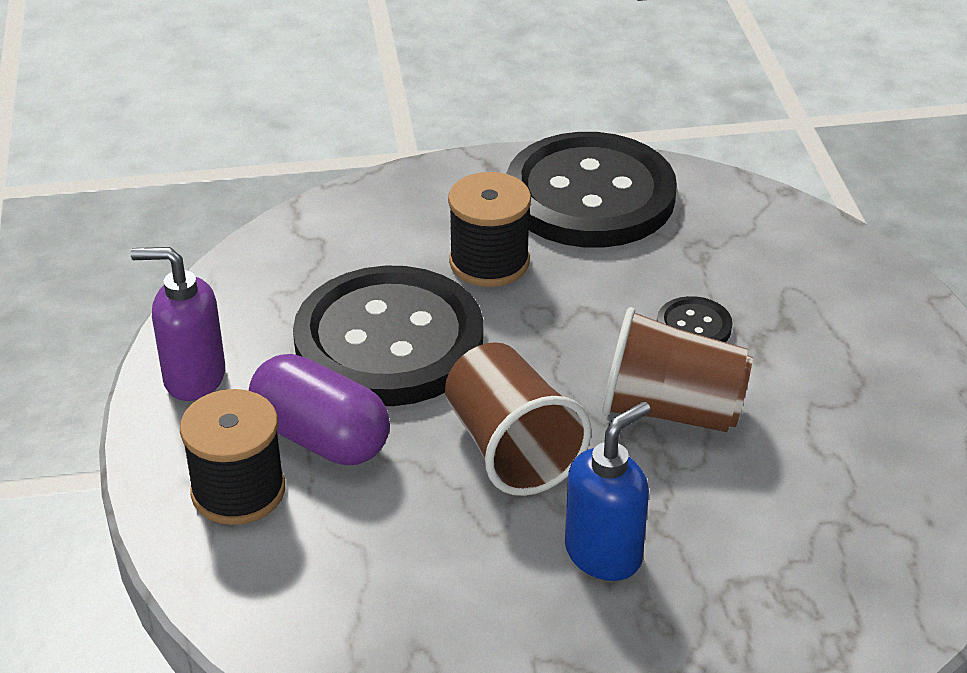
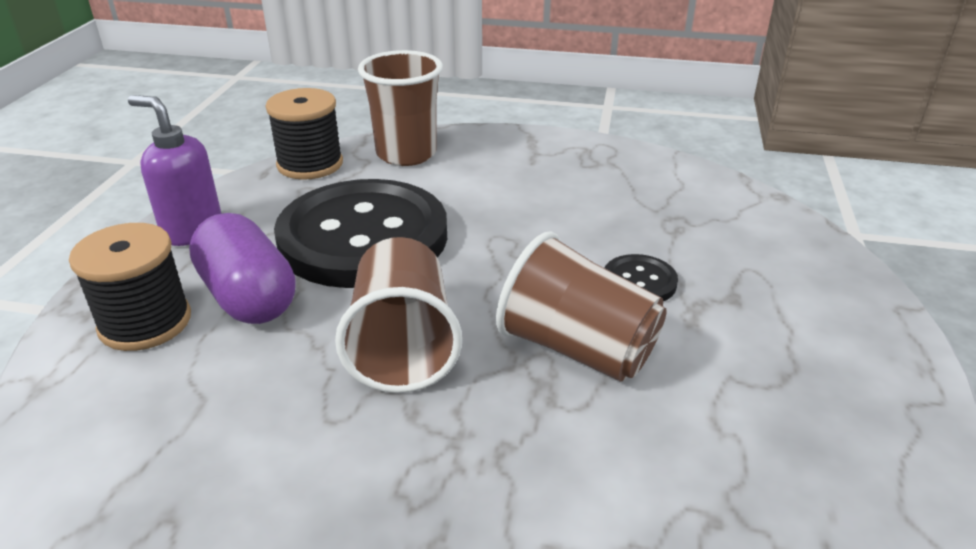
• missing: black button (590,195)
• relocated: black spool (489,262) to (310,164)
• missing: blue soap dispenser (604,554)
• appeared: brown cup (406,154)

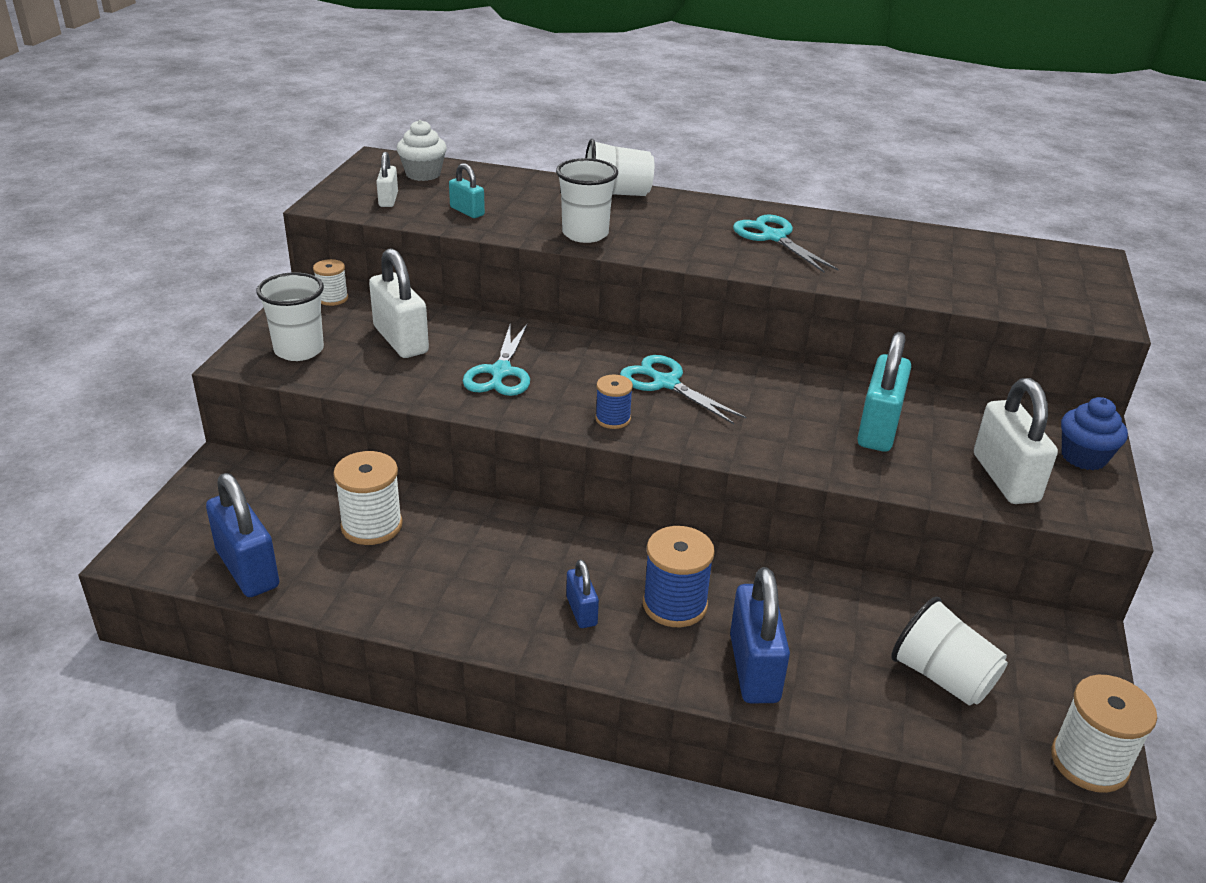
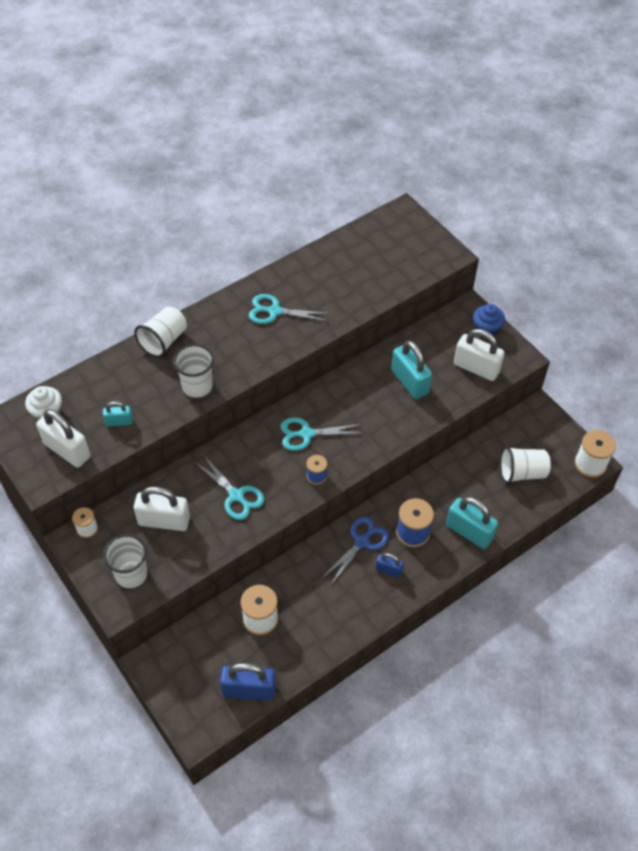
• size: white padlock (388,200) = (67,450) x1.86
• colour: blue padlock (754,668) to turquoise padlock (469,532)
• appeared: blue scissors (362,542)

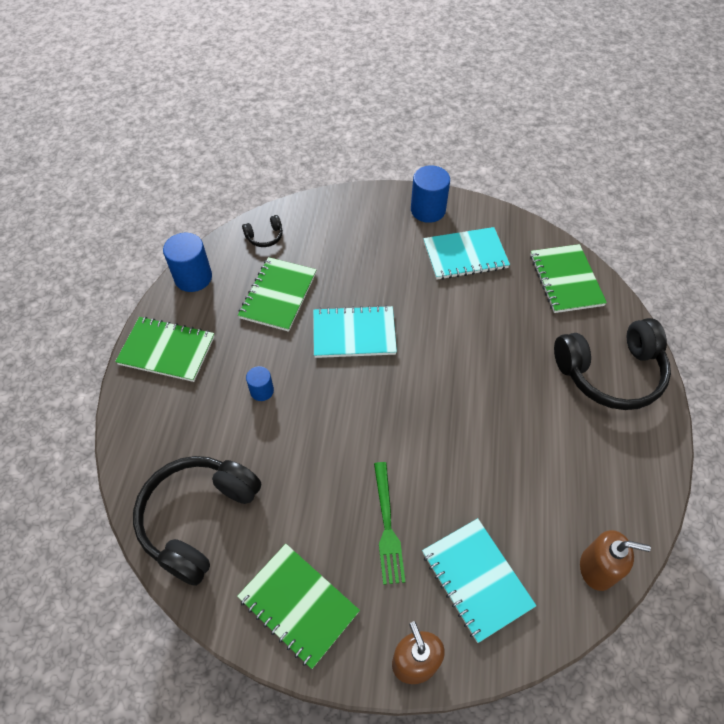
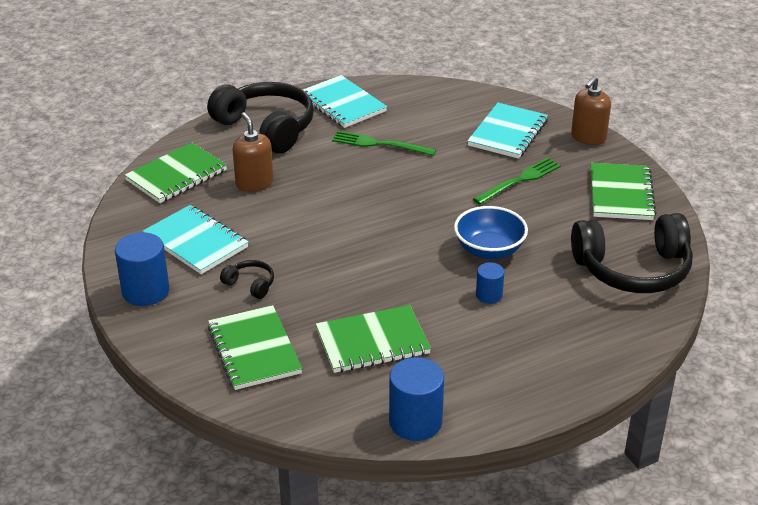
• relocated: black headphones (265,237) to (250,284)
• relocated: turquoise notebook (354,334) to (342,104)
• relocated: green notebook (167,350) to (254,350)
• relocated: brown soap dispenser (597,568) to (254,183)
• appeared: green fork (379,144)
• appeared: blue bowl (489,250)

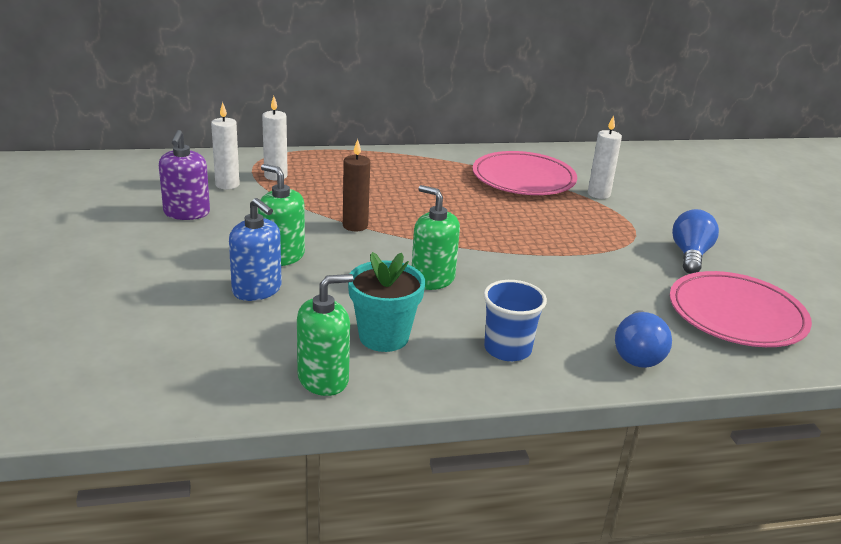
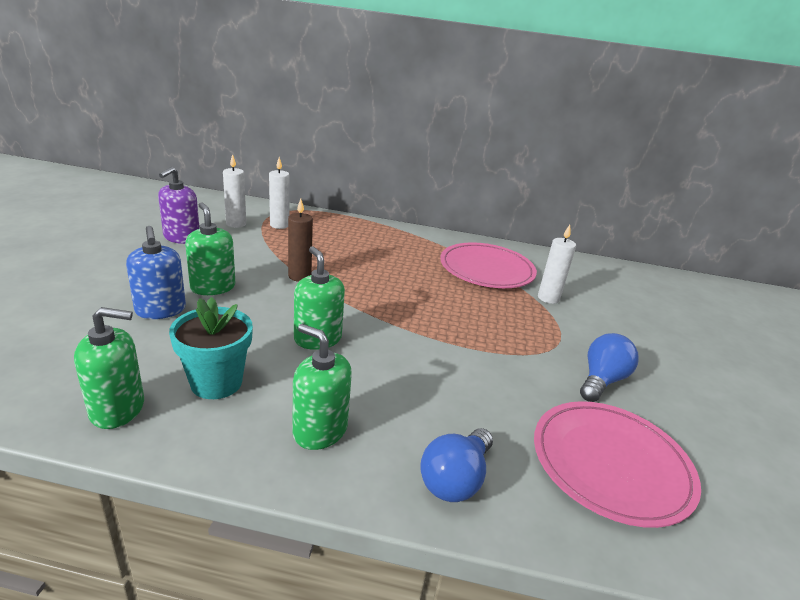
• exchanged: blue cup (507,349) to green soap dispenser (320,430)

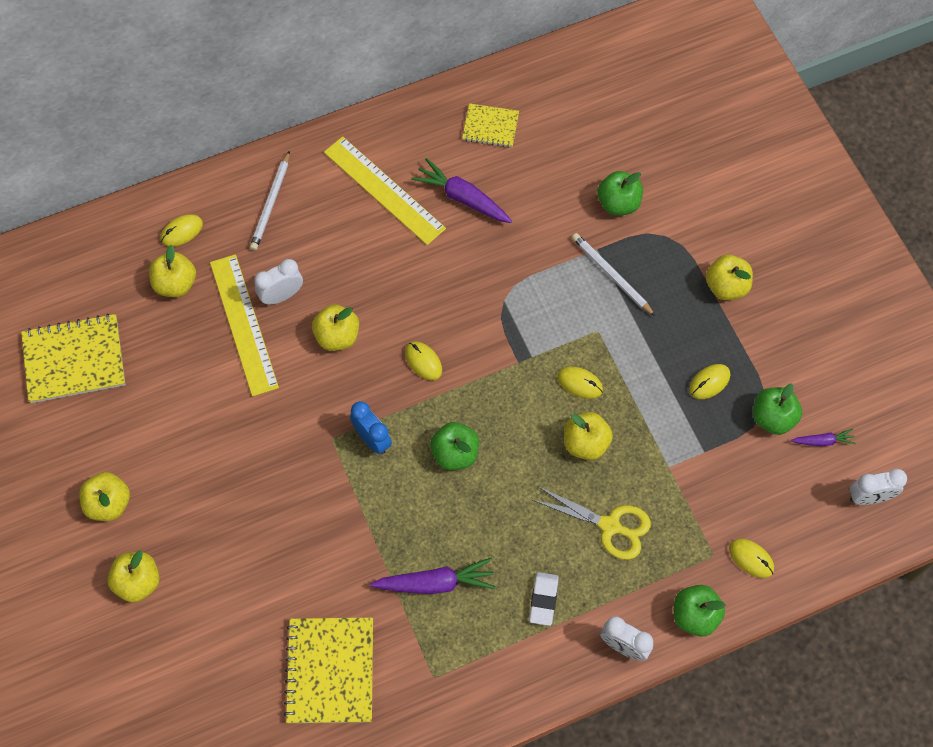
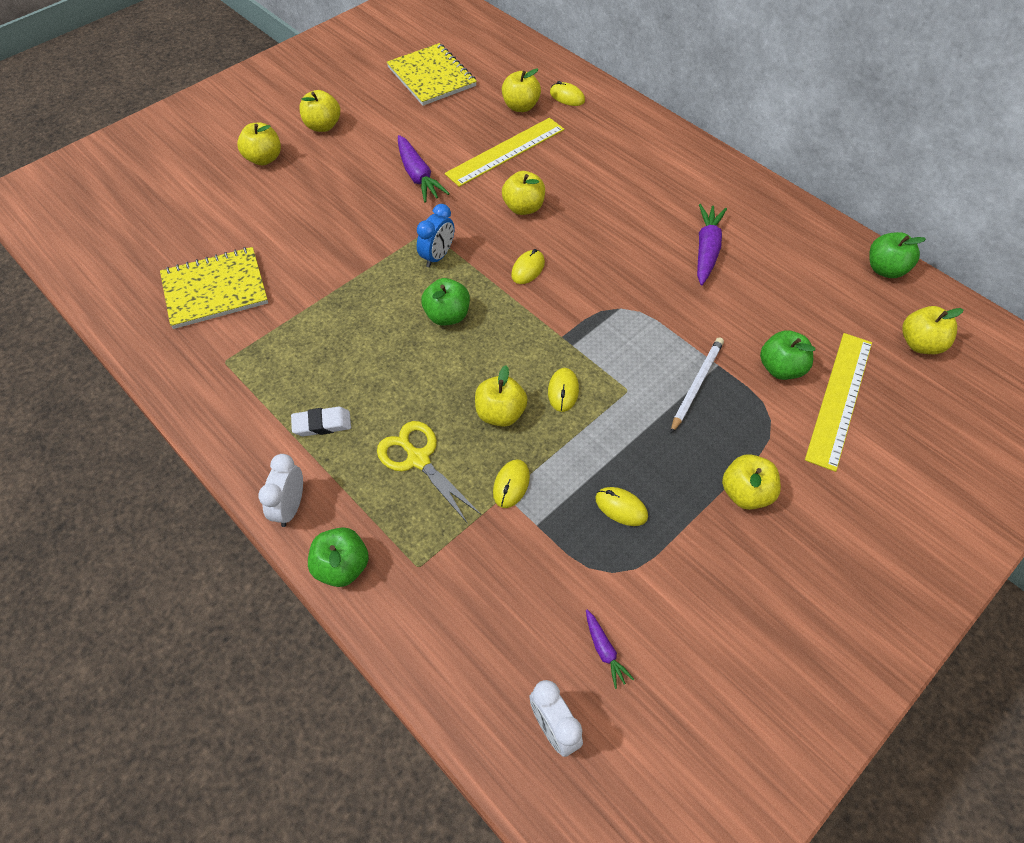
• missing: yellow notebook (490,126)
• relocated: yellow ruler (384,190) to (839,399)
• missing: white pencil (271,203)
• missing: white clock (281,295)
• relocated: green apple (772,418) to (885,269)
• spun: yellow scissors (610,526) = (418,459) 135 degrees clockwise
• relocated: yellow mouse (751,558) to (511,484)
• relocated: purple carrot (435,583) to (418,176)
• appeared: yellow apple (920,344)

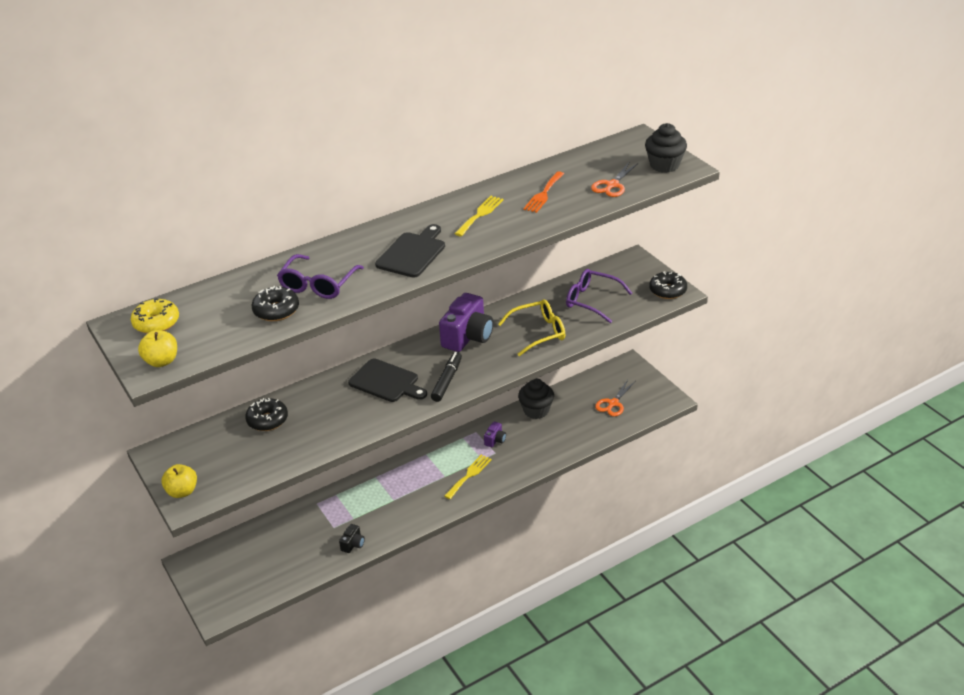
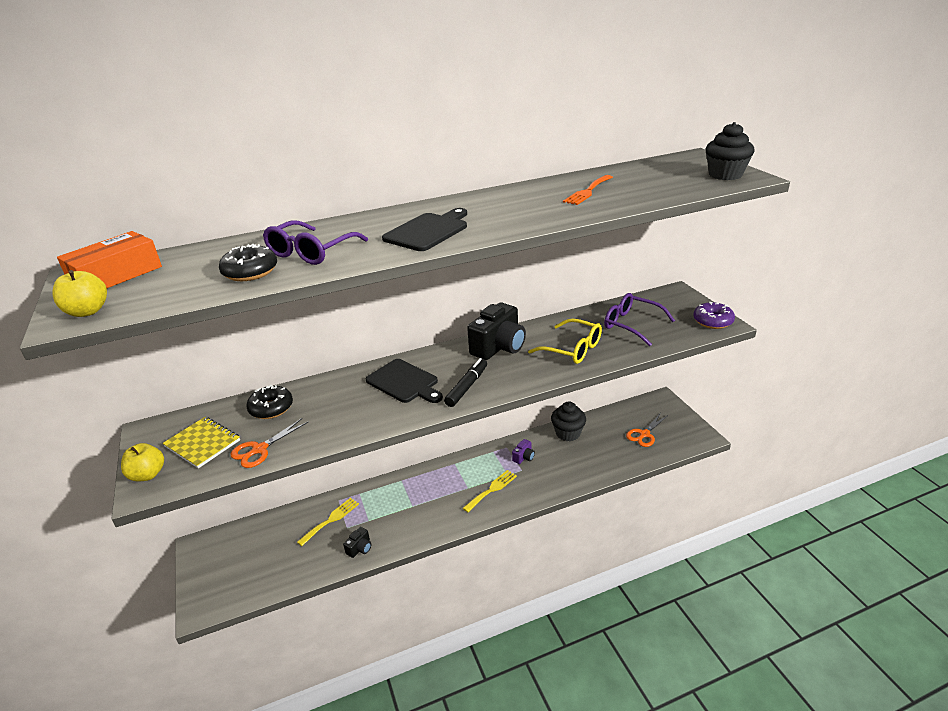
• relocated: orange scissors (612,185) to (259,449)
• relocated: yellow fork (480,214) to (331,520)
• colour: black donut (667,291) to purple donut (712,321)
• colour: purple camera (468,337) to black camera (499,347)
• exchanged: yellow donut (156,323) to orange box (116,275)
• spun: yellow glasses (538,332) = (572,349) 45 degrees clockwise
• appeared: yellow notebook (202,443)

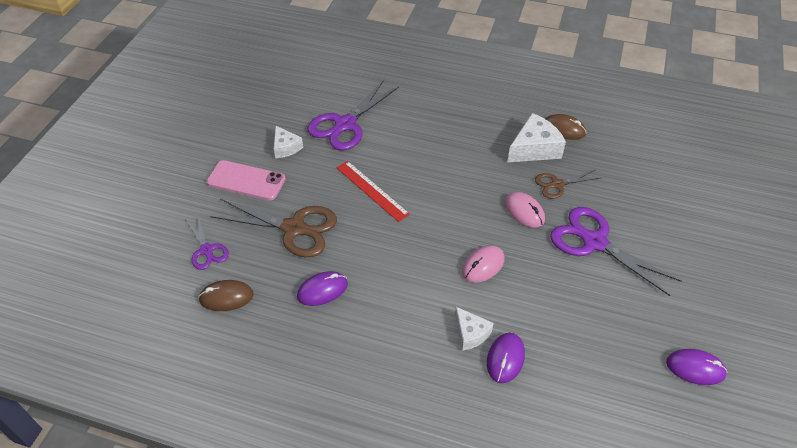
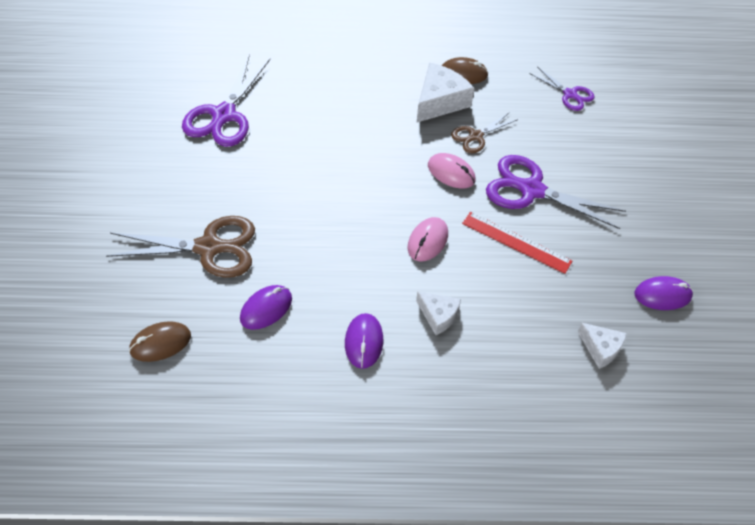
• relocated: white cheese (286,147) to (601,348)
• missing: pink phone (246,181)
• relocated: red ruler (372,190) to (516,242)
• relocated: purple scissors (207,250) to (570,94)
• relocated: purple mouse (505,359) to (364,342)

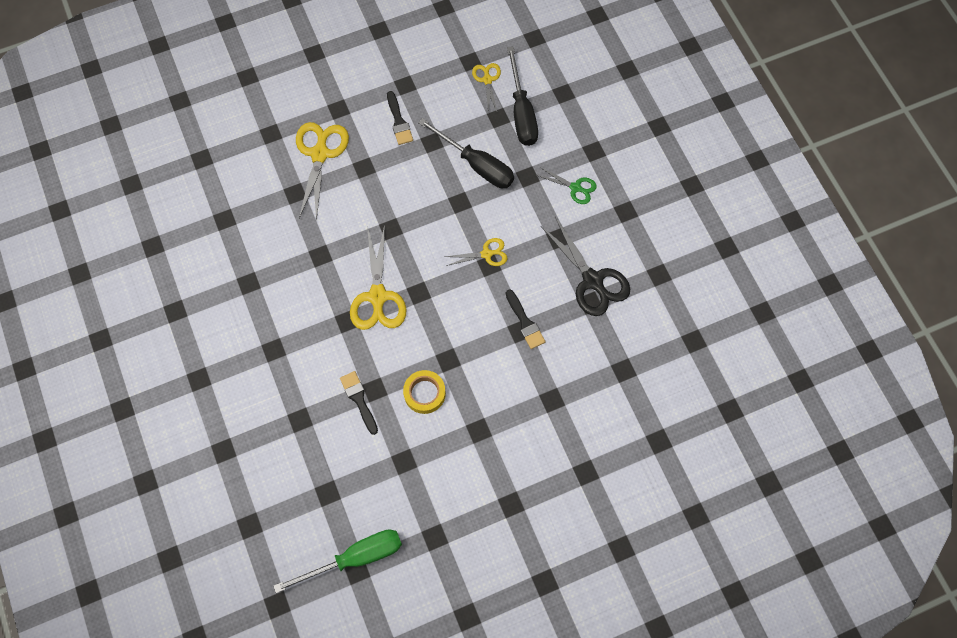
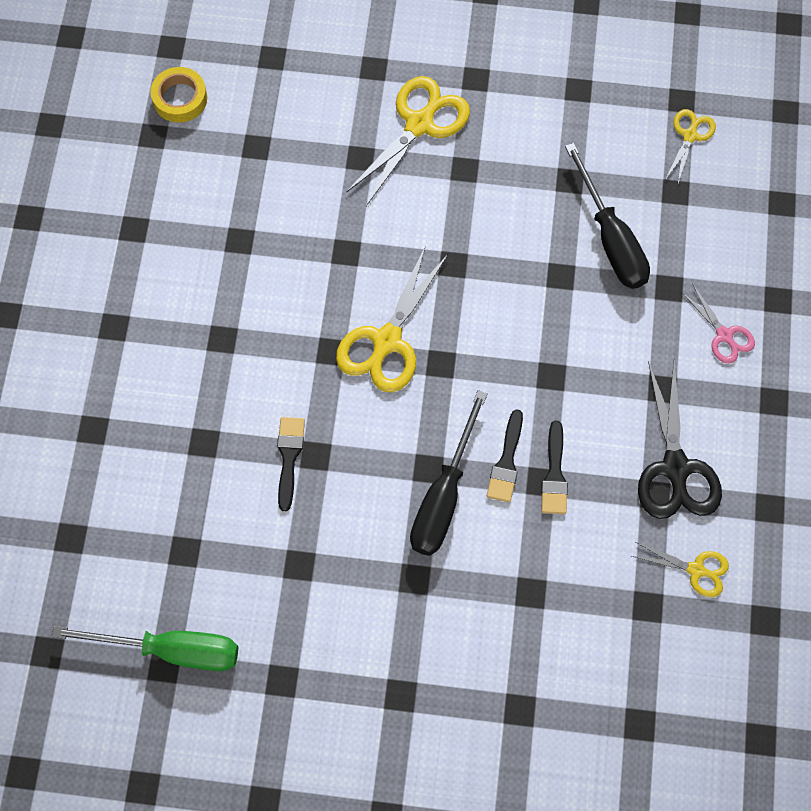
• relocated: black screwdriver (521,112) to (443,496)
• relocated: black brush (399,121) to (506,462)
• colour: green scissors (575,188) to pink scissors (724,335)
• relocated: yellow scissors (486,254) to (696,570)
• relocated: yellow tape (424,393) to (180,98)

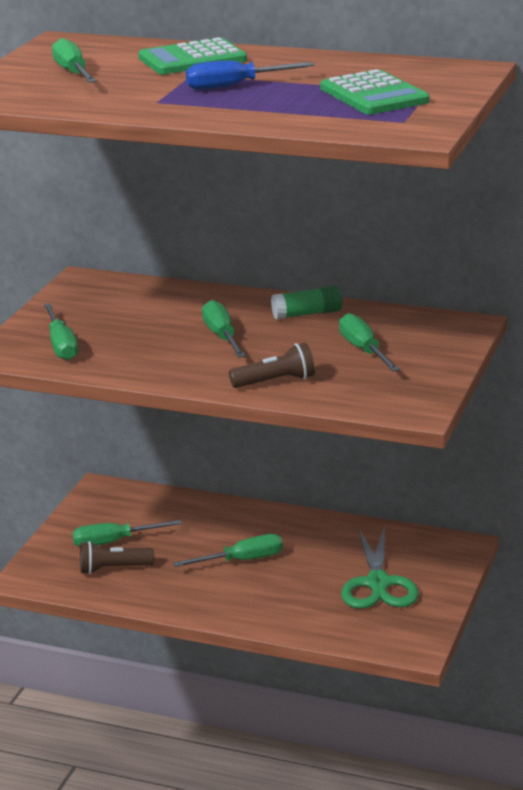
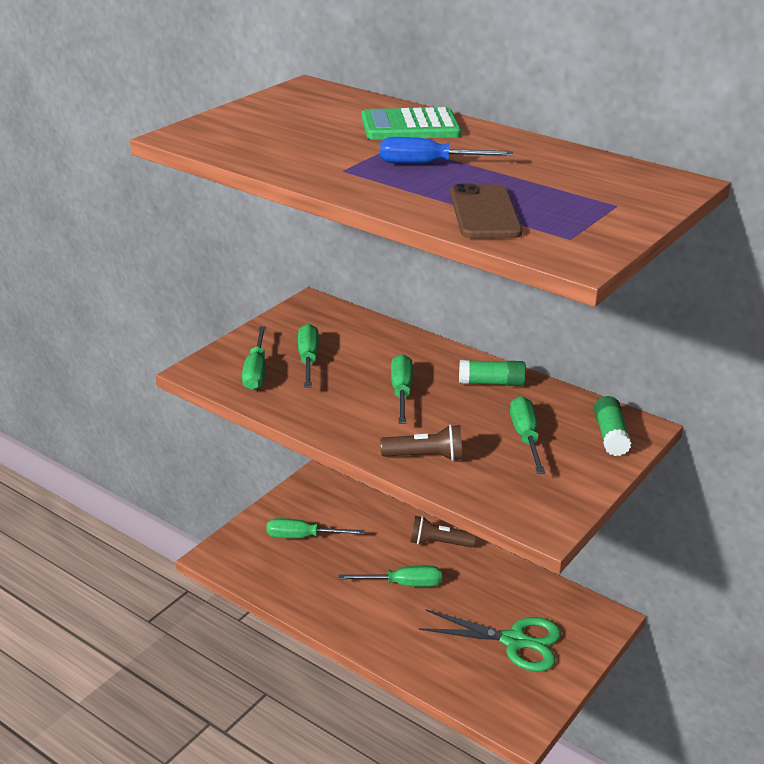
• relocated: green screwdriver (73,73) to (308,359)
• missing: green calculator (374,95)
• spun: green scissors (378,583) = (514,641) 90 degrees counterclockwise
• relocated: brown flashlight (113,569) to (439,543)
• appeared: brown phone (484,213)
• appeared: green glue stick (610,435)

